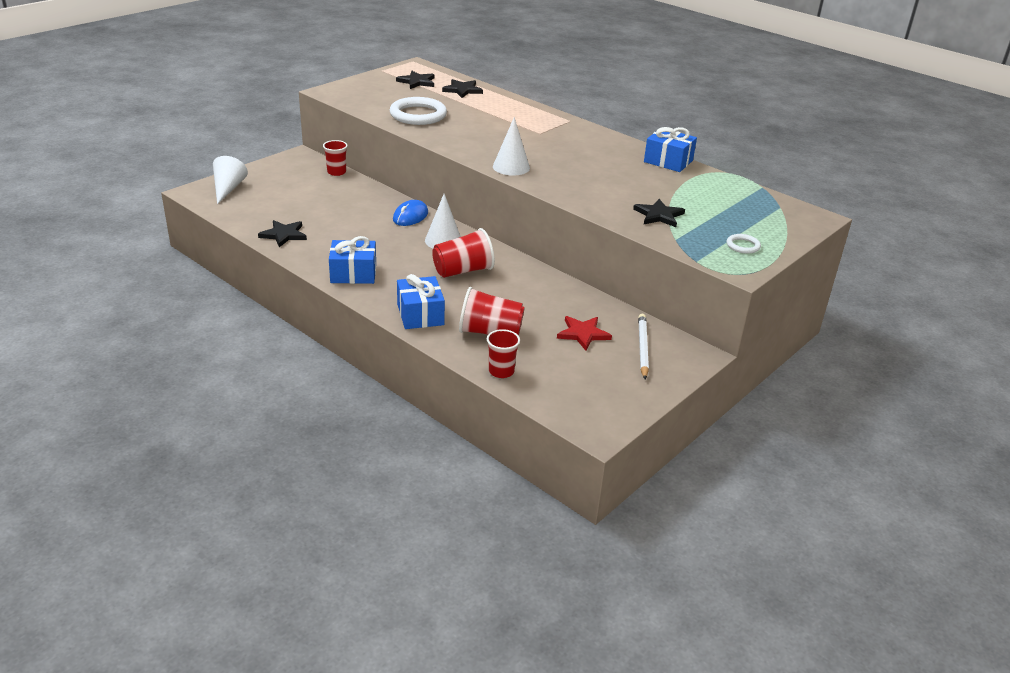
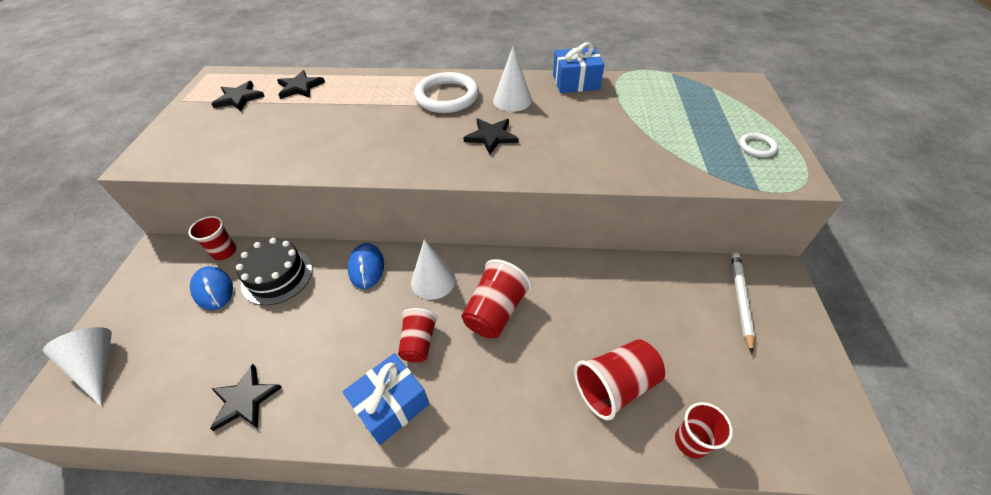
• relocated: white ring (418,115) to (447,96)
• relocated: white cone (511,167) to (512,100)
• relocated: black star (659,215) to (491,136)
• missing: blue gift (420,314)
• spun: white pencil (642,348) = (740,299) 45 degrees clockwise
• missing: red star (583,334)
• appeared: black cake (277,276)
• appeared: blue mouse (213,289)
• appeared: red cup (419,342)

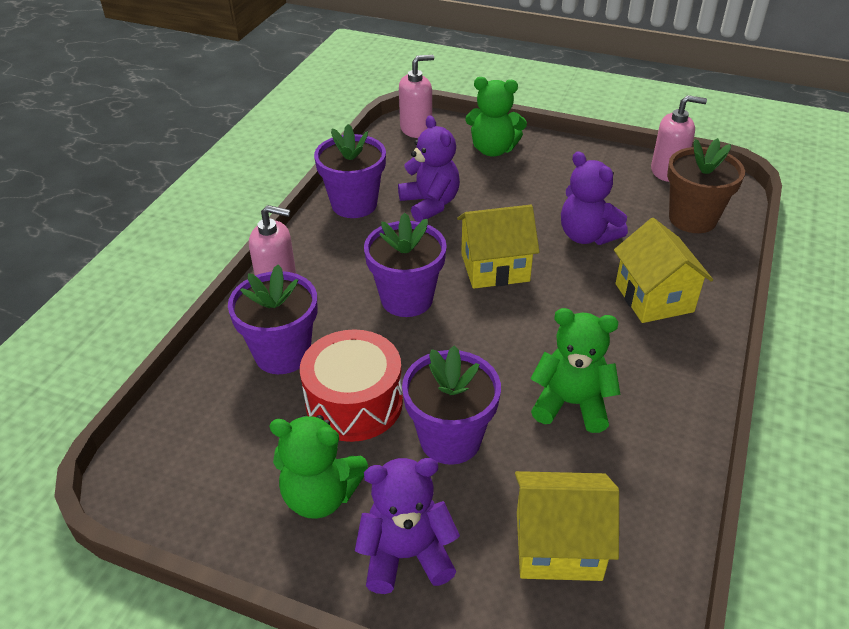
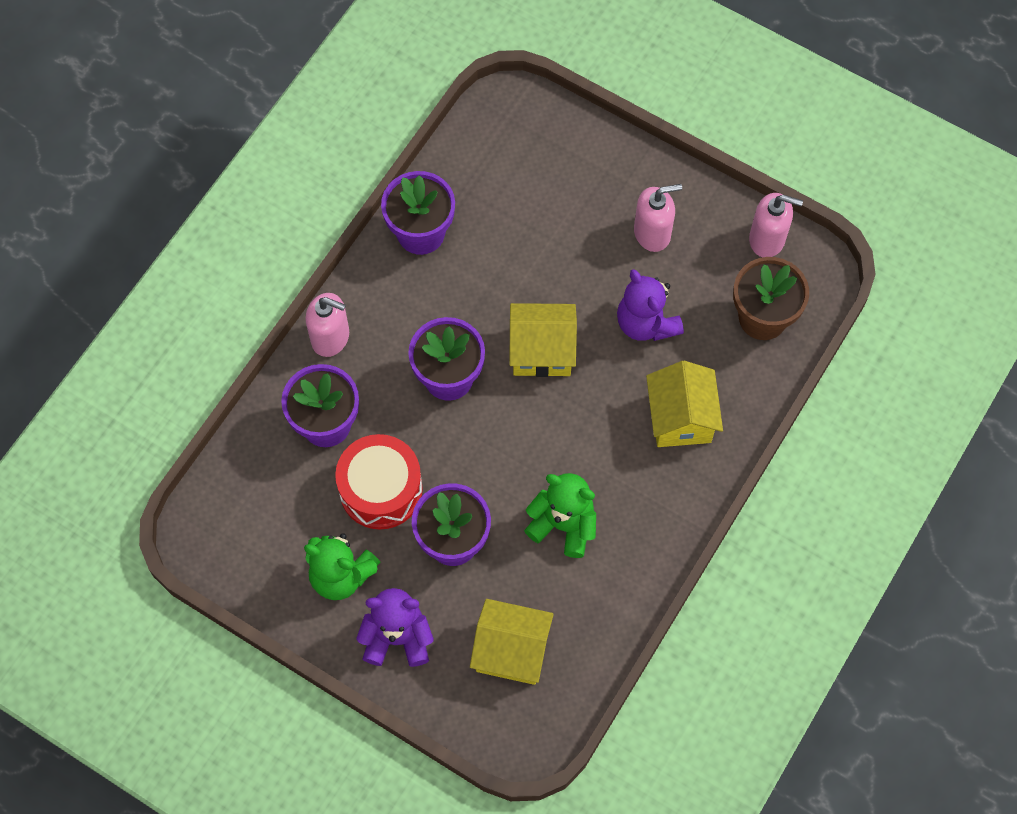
• relocated: pink soap dispenser (416,129) to (652,233)
• missing: green teddy bear (493,150)
• missing: purple teddy bear (430,204)

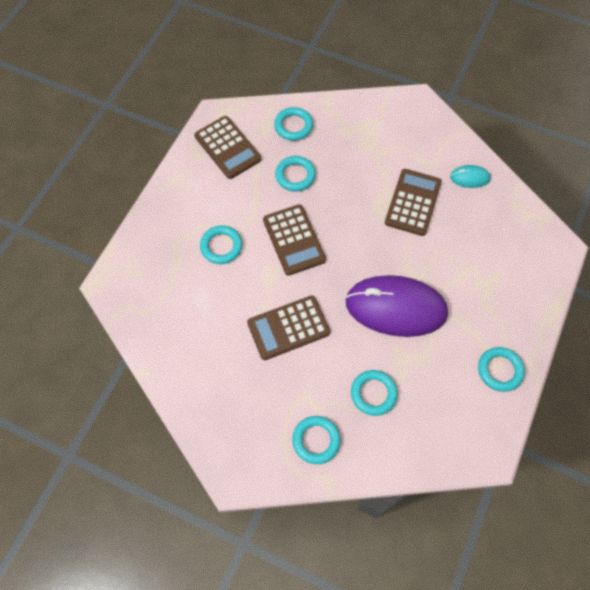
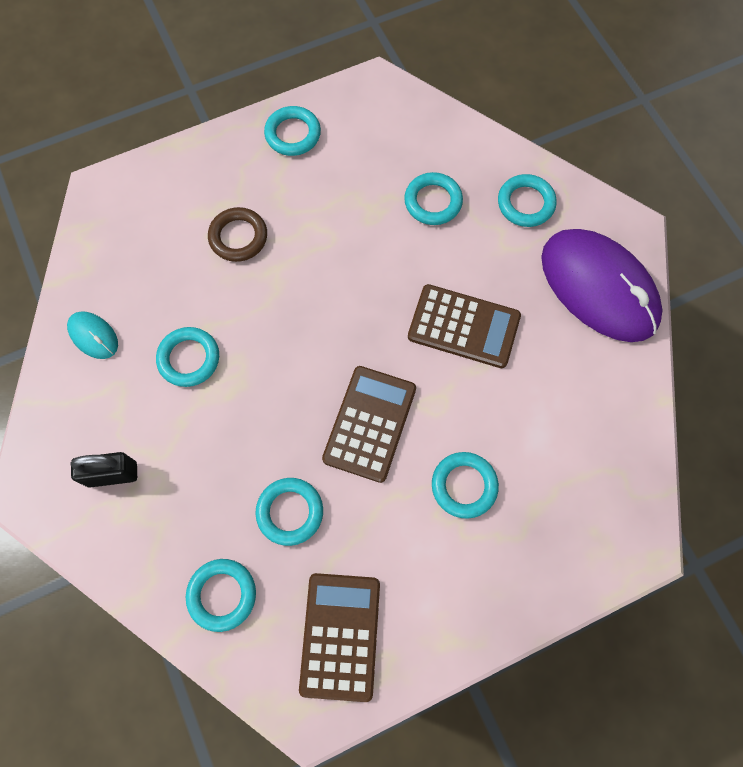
• exchanged: brown calculator (413,202) to turquoise ring (189,358)
• relocated: purple mouse (396,307) to (599,287)
• appeared: brown ring (238,237)
• appeared: black padlock (112,474)

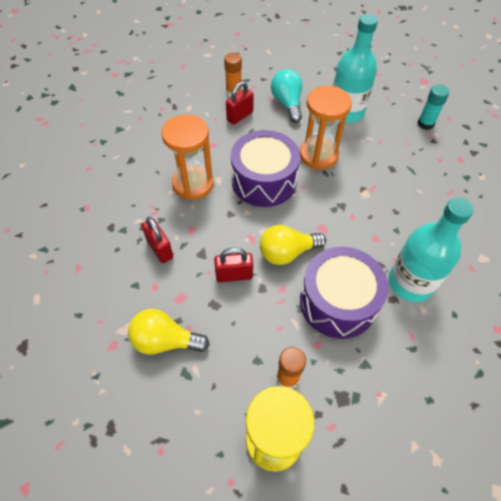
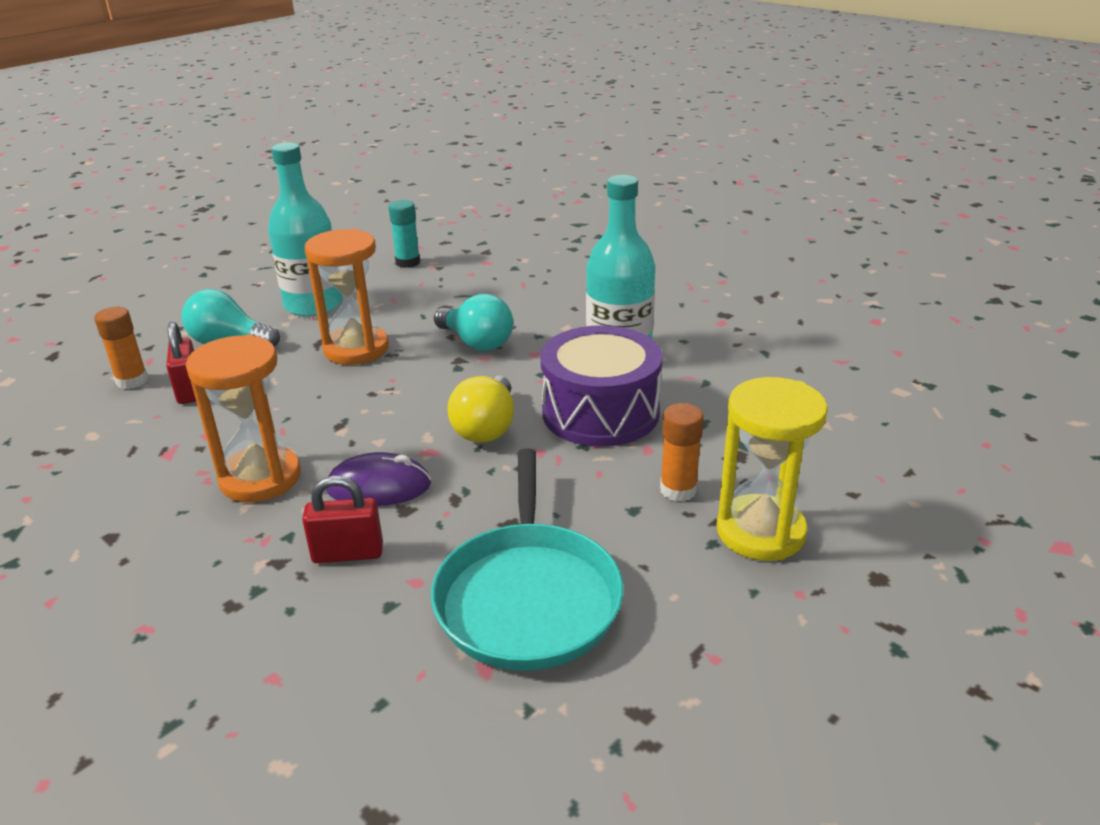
• missing: purple drum (264,181)
• missing: red padlock (234,275)
• exchanged: yellow light bulb (165,340) to turquoise pan (528,597)
• appeared: turquoise light bulb (476,343)
• appeared: purple mouse (379,487)

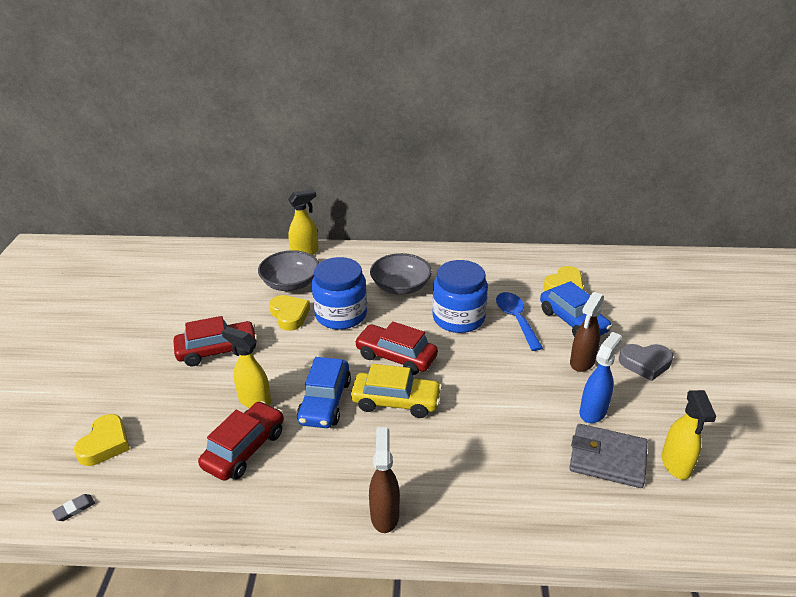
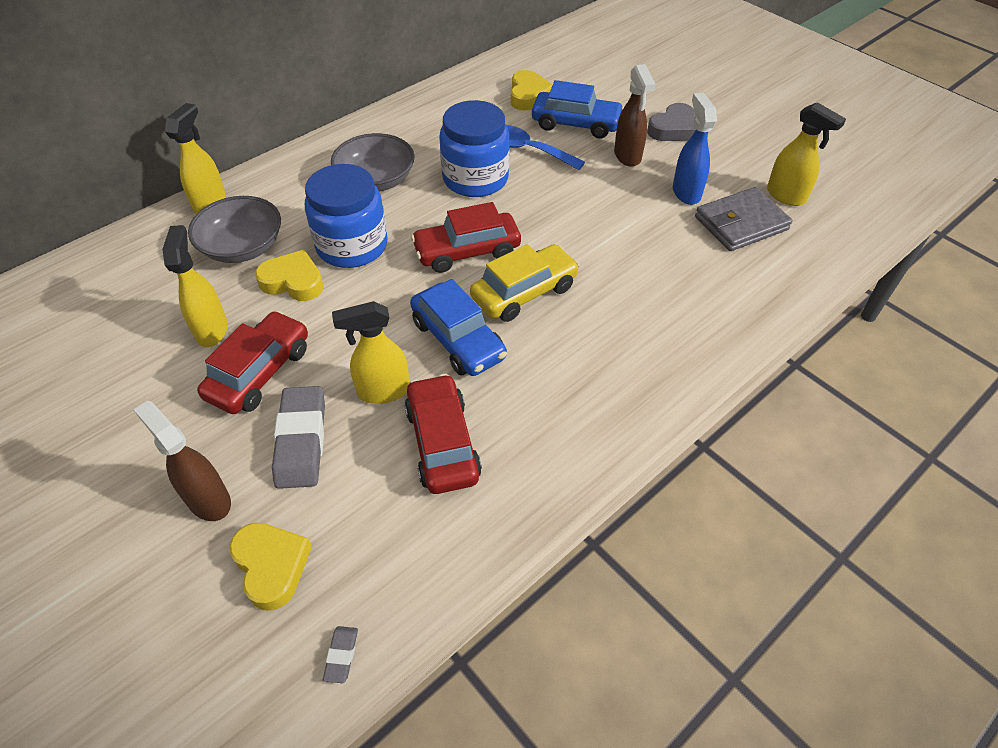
• relocated: brown spray bottle (384,514) to (208,500)
• appeared: yellow spray bottle (212,330)
• appeared: grey eraser (301,441)

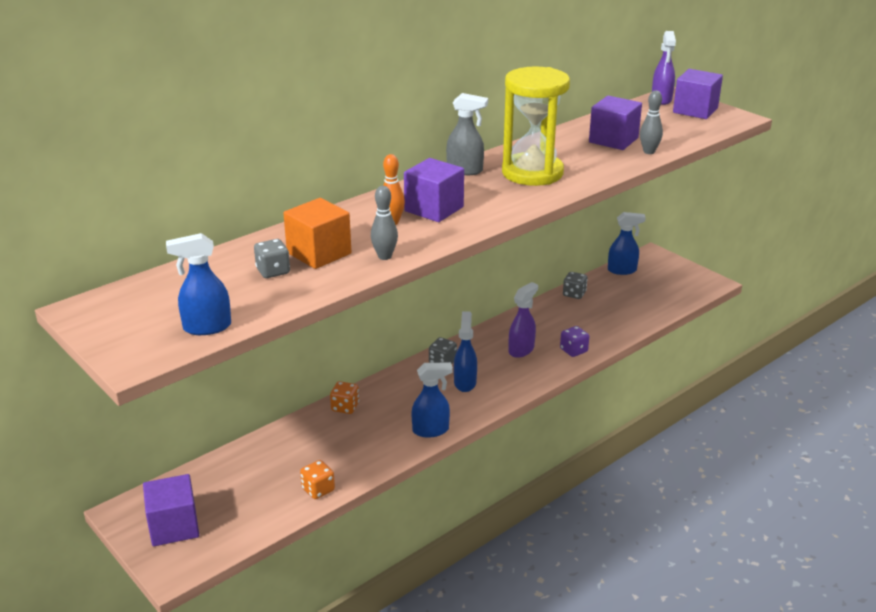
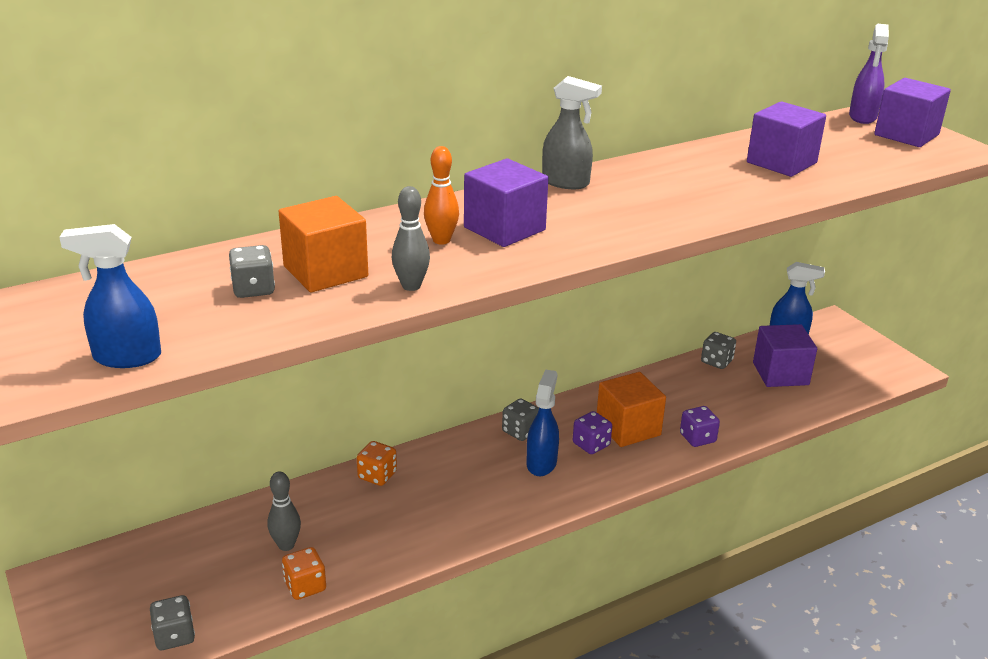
• missing: yellow hourglass (532,173)
• relocated: grey bowling pin (649,152) to (286,545)
• exchanged: purple spray bottle (521,350) to orange cube (628,428)
• missing: blue spray bottle (431,430)
• relocated: purple cube (174,526) to (780,374)
• appeared: purple dice (591,445)
• appeared: grey dice (174,636)

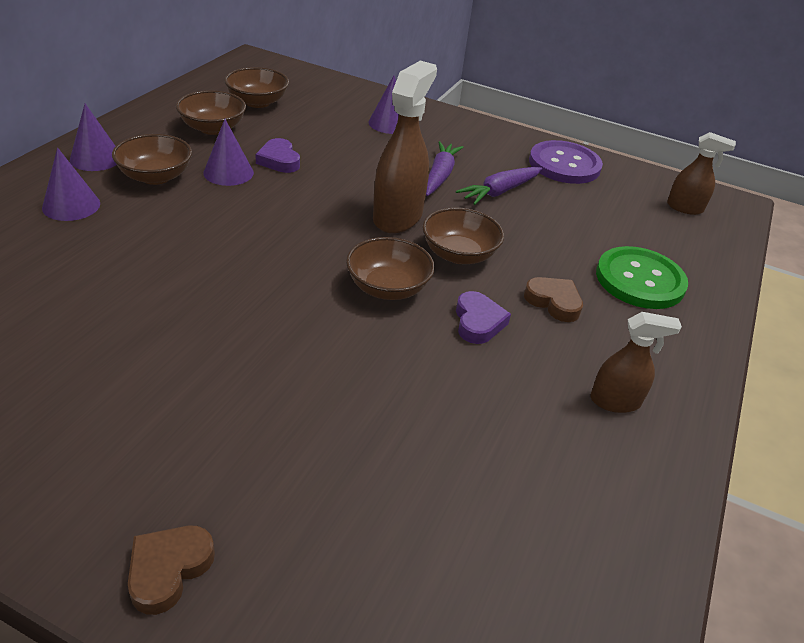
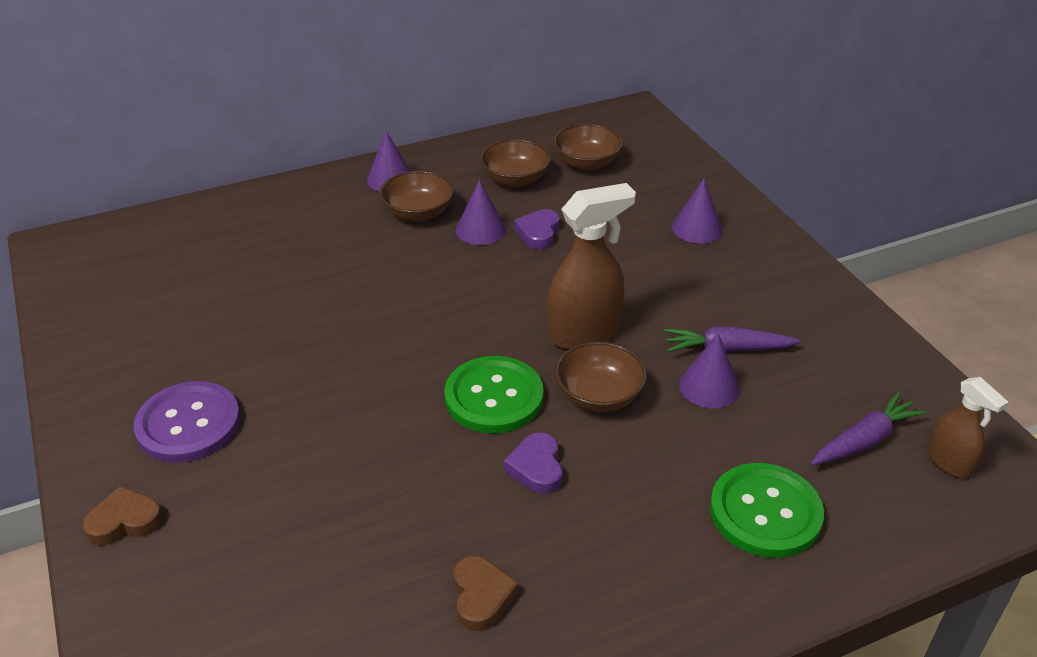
• relocated: purple button (564,164) to (188,424)
• relocated: purple carrot (440,175) to (864,440)
• relocated: purple cone (71,205) to (709,386)
• exchanged: brown bowl (388,288) to green button (494,397)
• relocated: brown heart (554,302) to (481,596)
• spun: purple heart (478,322) = (536,467) 135 degrees clockwise
• missing: brown spray bottle (615,401)

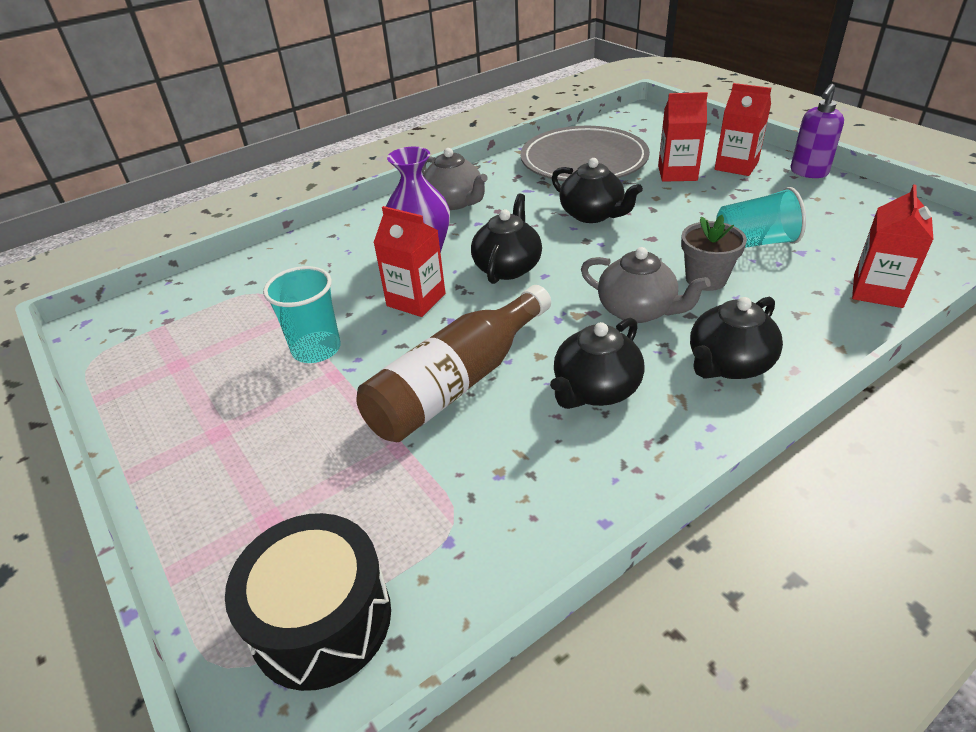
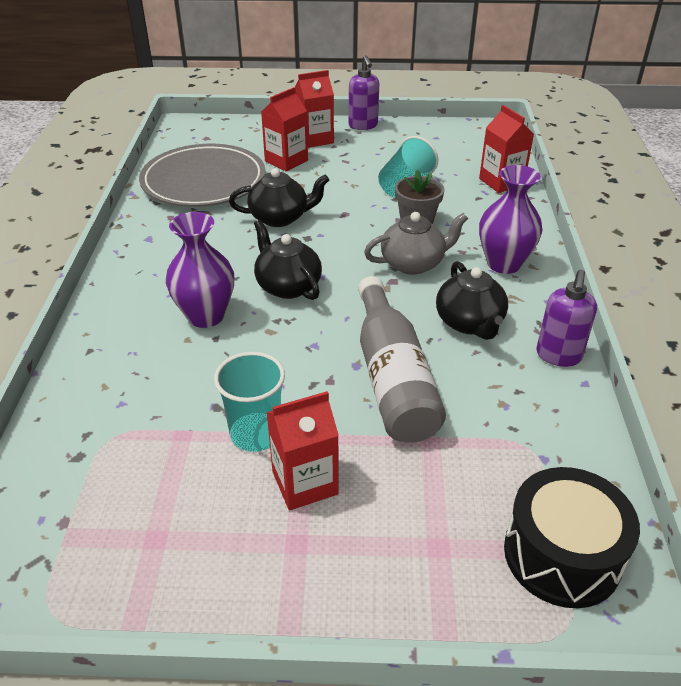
• missing: grey teapot (455,202)
• relocated: red carton (416,300) to (305,483)
• colour: brown bottle (457,383) to grey bottle (392,378)
• exchanged: black teapot (728,364) to purple vase (504,264)
• appeared: purple soap dispenser (558,356)

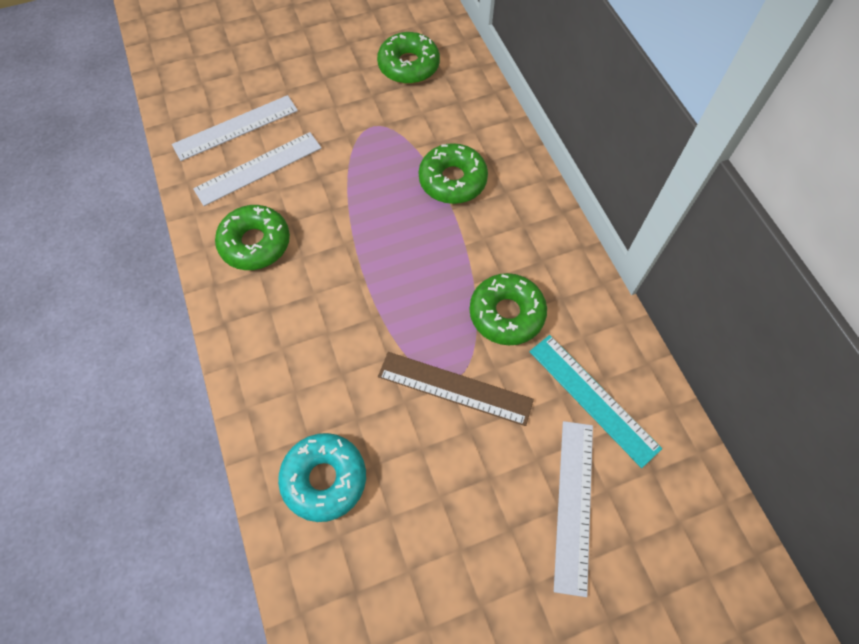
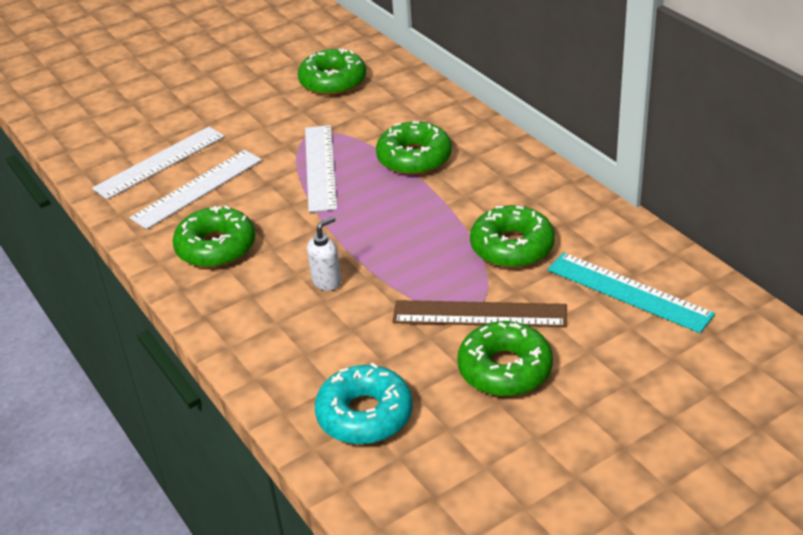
• relocated: white ruler (574,504) to (320,167)
• appeared: white soap dispenser (327,281)
• appeared: green donut (505,369)

